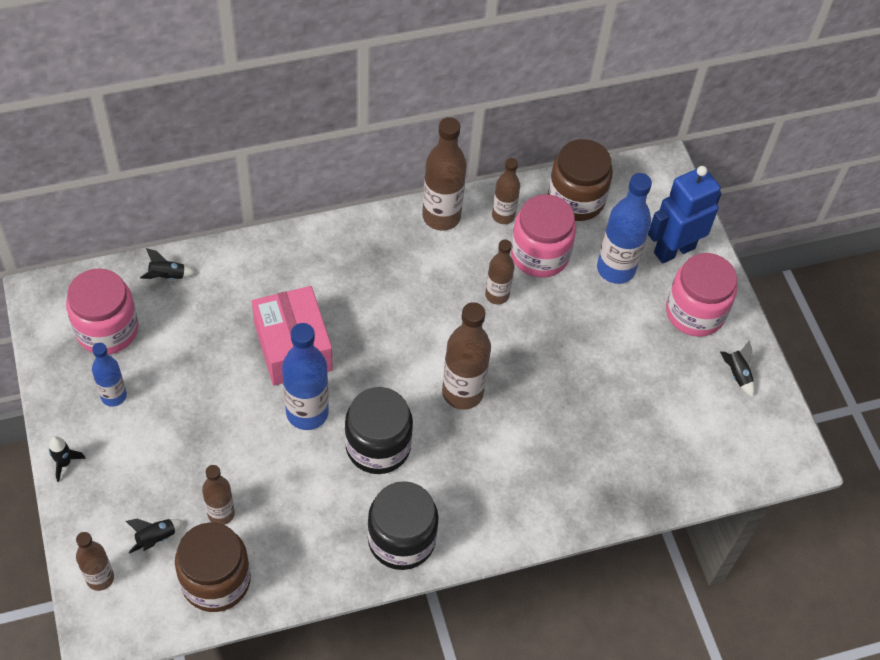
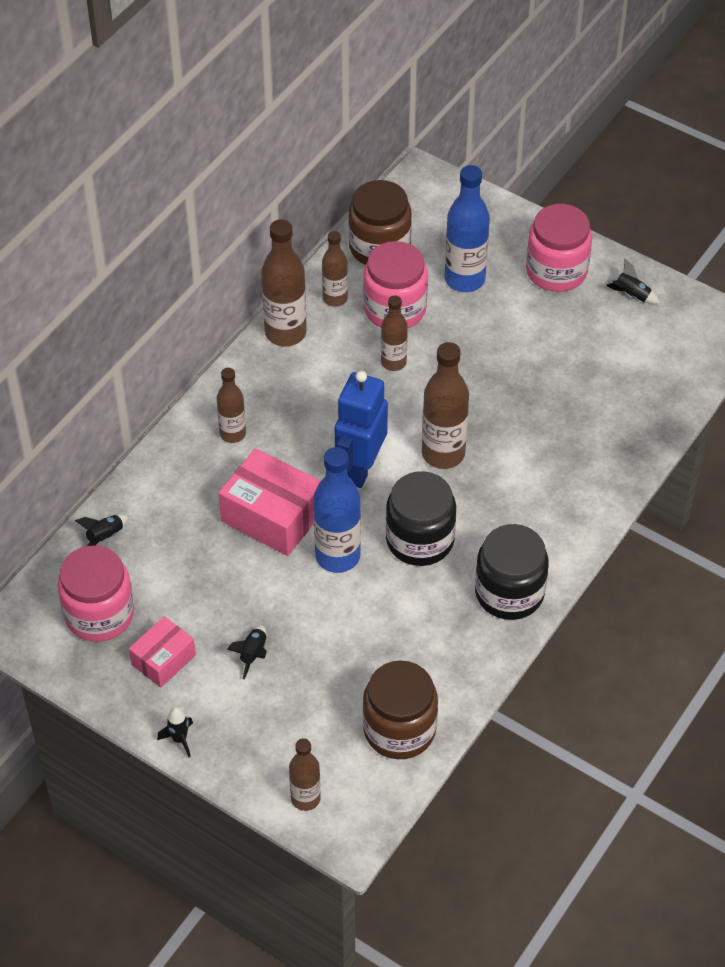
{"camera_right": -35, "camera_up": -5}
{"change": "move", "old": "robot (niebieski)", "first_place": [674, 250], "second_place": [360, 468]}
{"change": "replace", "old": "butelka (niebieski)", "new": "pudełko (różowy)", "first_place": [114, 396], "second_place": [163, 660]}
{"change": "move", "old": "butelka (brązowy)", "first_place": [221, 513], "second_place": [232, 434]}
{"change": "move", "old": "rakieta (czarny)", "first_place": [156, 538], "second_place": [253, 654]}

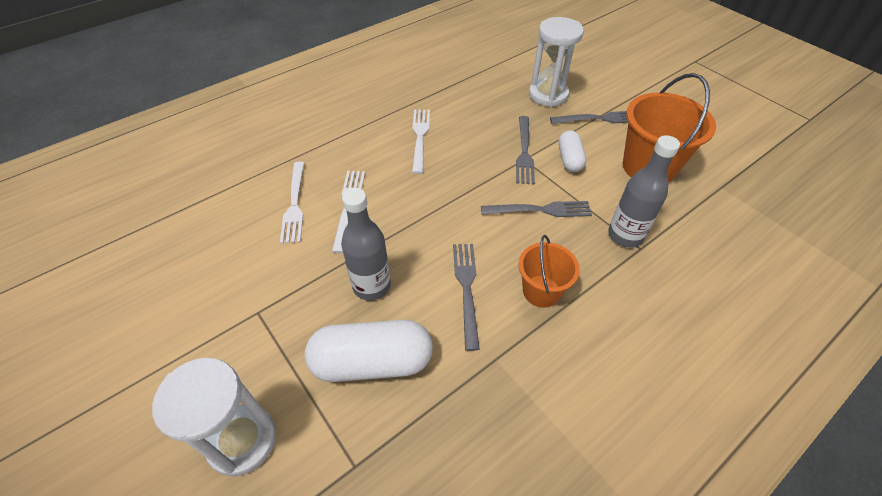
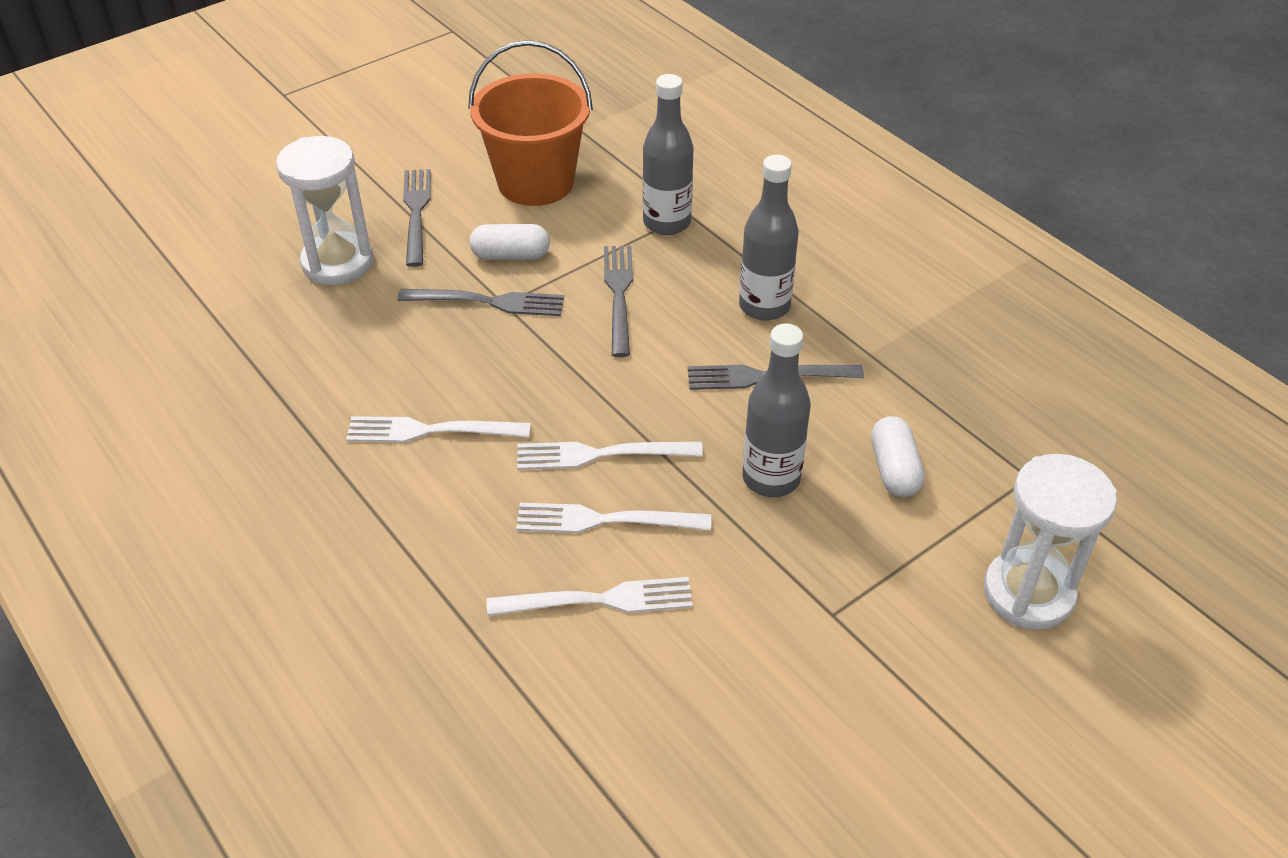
{"camera_right": -90, "camera_up": -5}
{"change": "replace", "old": "wiadro (pomarańczowy)", "new": "butelka (szary)", "first_place": [541, 291], "second_place": [764, 306]}
{"change": "resize", "old": "kapsułka (biały)", "first_place": [372, 362], "second_place": [894, 469], "factor": 0.57}
{"change": "insert", "new": "widelec (biały)", "second_place": [600, 455]}

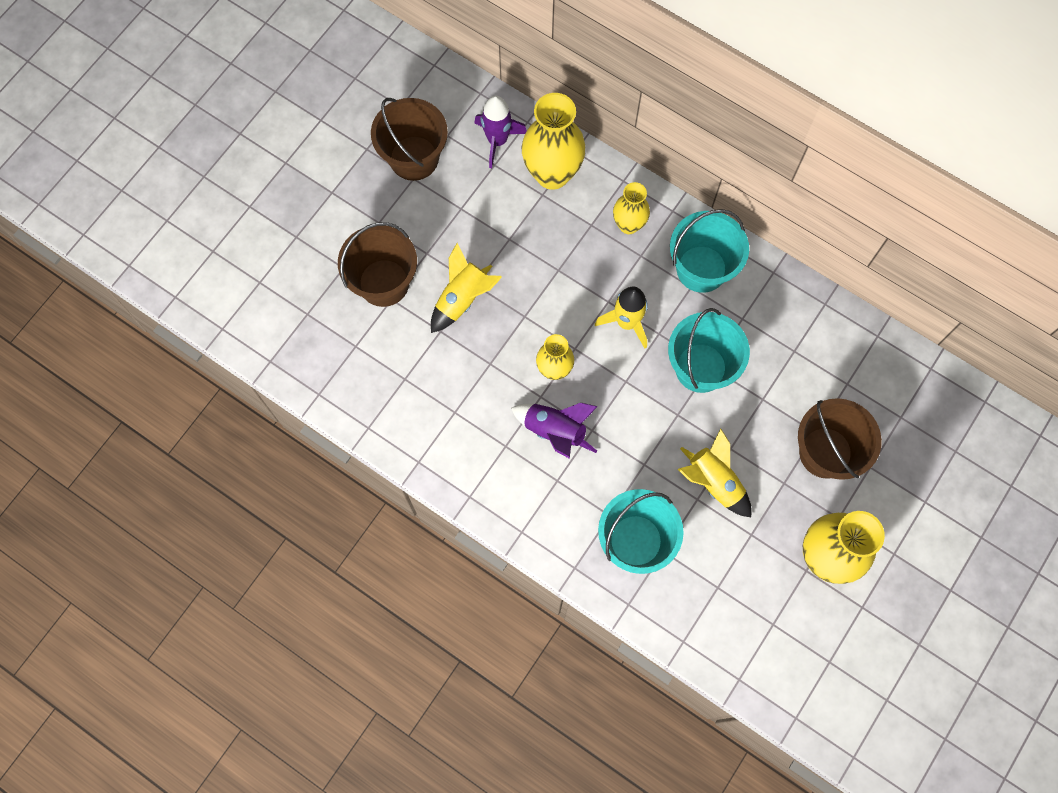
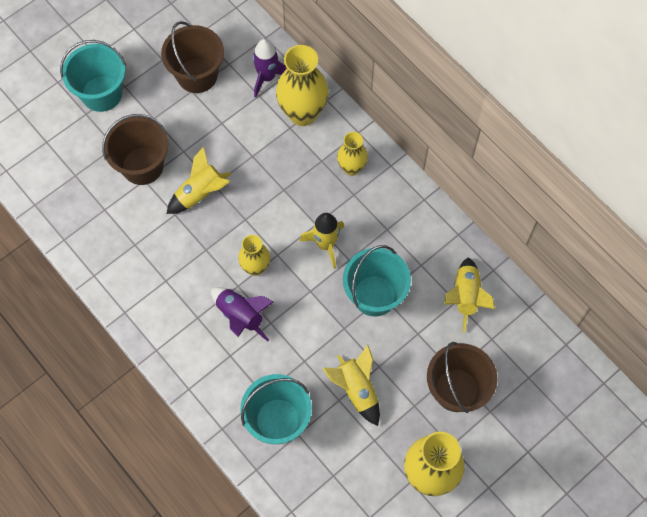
{"camera_right": 15, "camera_up": -5}
{"change": "move", "old": "wiadro (turkusowy)", "first_place": [701, 269], "second_place": [101, 93]}
{"change": "insert", "new": "rakieta (żółty)", "second_place": [465, 296]}

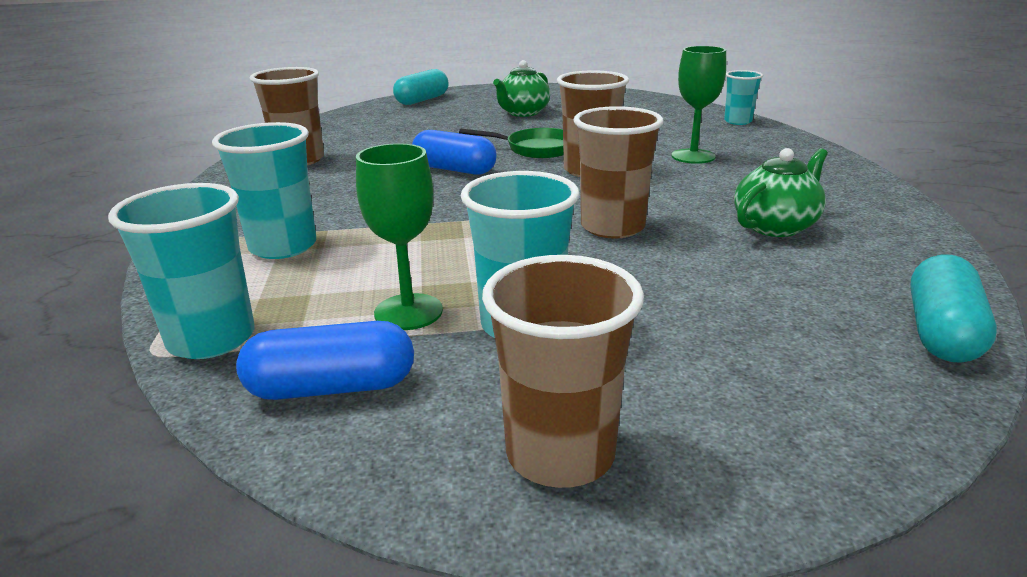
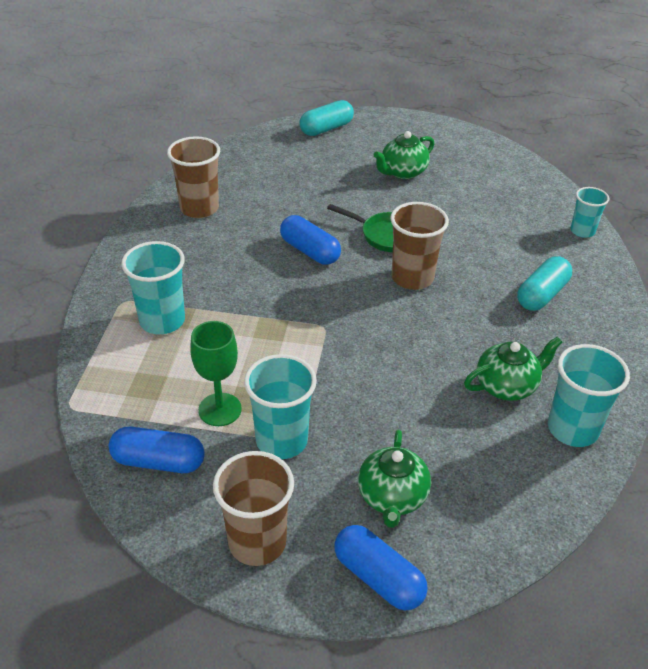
{"camera_right": 15, "camera_up": 15}
{"change": "delete", "old": "kielich (zielony)", "first_place": [693, 156]}
{"change": "delete", "old": "szklanka (brązowy)", "first_place": [612, 227]}
{"change": "move", "old": "szklanka (turkusowy)", "first_place": [211, 339], "second_place": [572, 429]}
{"change": "move", "old": "kapsułka (turkusowy)", "first_place": [941, 332], "second_place": [542, 294]}
{"change": "insert", "new": "imbryk (zielony)", "second_place": [392, 497]}
{"change": "insert", "new": "kapsułka (niebieski)", "second_place": [378, 577]}

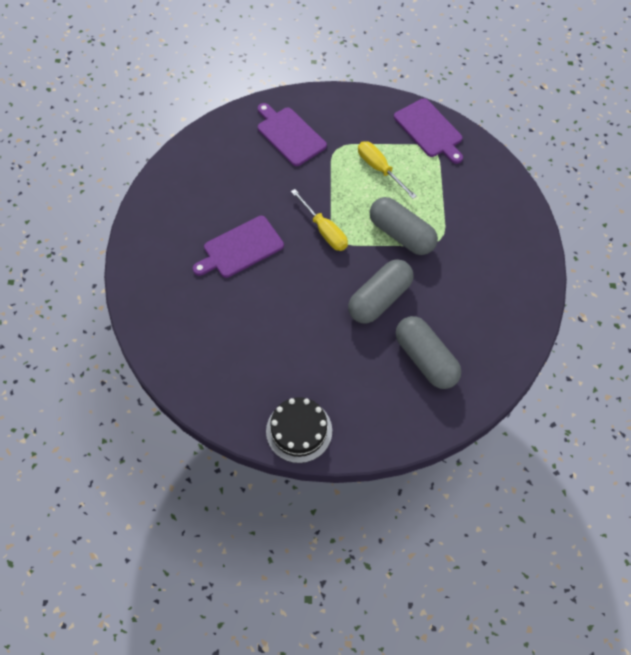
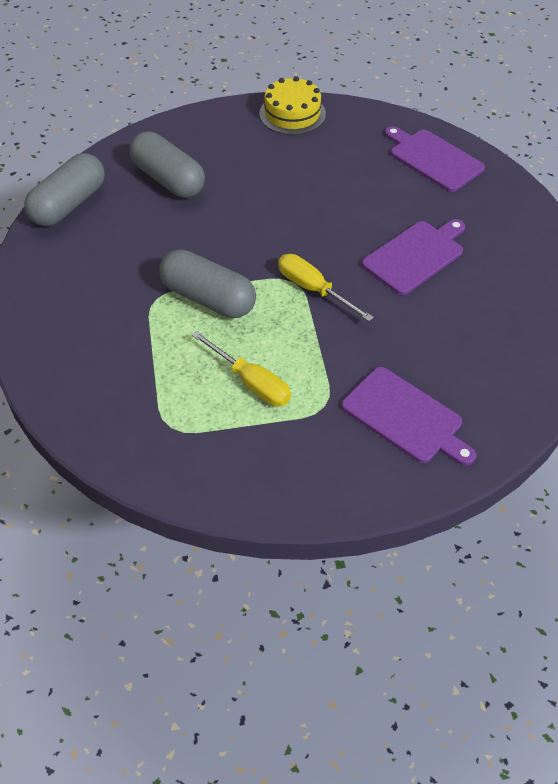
{"camera_right": 170, "camera_up": -10}
{"change": "move", "old": "deska do krojenia (fioletowy)", "first_place": [429, 130], "second_place": [433, 159]}
{"change": "move", "old": "kapsułka (szary)", "first_place": [379, 299], "second_place": [69, 204]}
{"change": "recolor", "old": "tort (czarny)", "new": "tort (żółty)", "first_place": [299, 431], "second_place": [292, 114]}

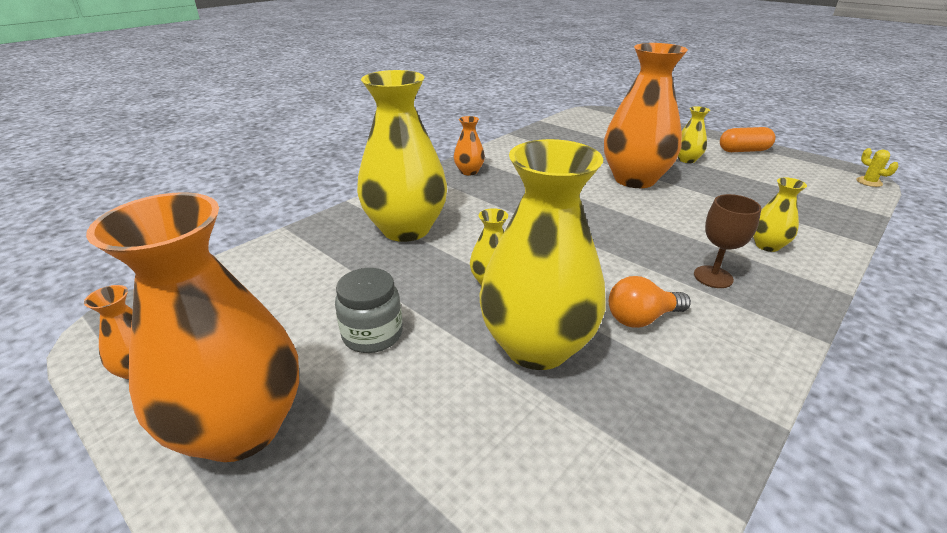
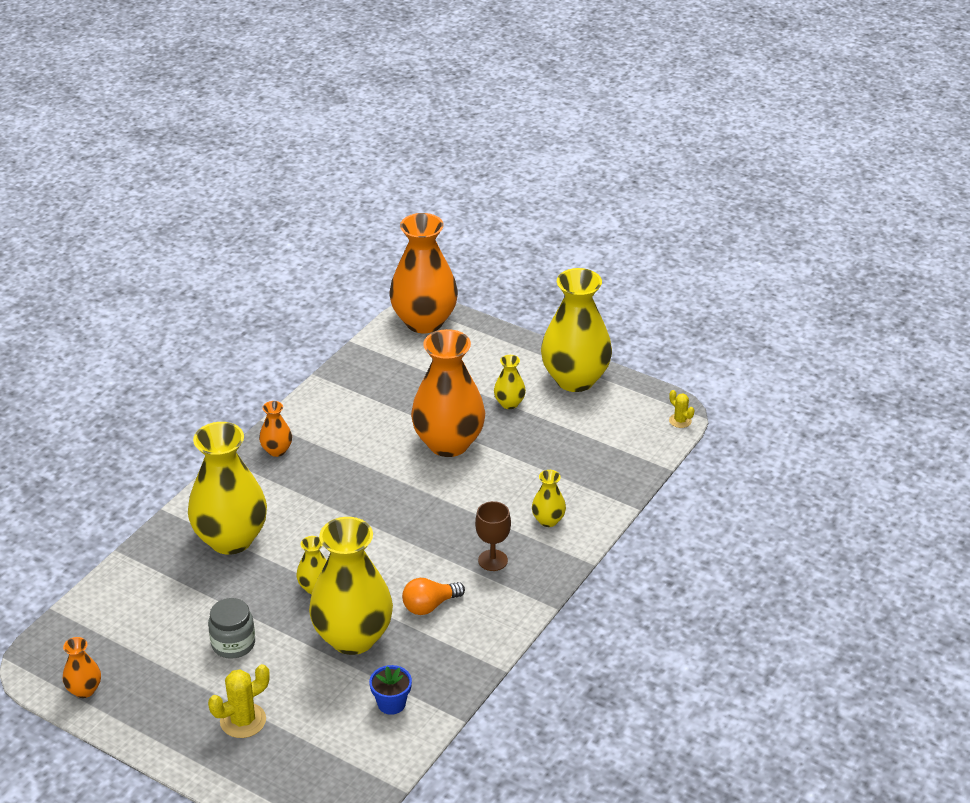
{"camera_right": -10, "camera_up": 5}
{"change": "replace", "old": "kapsułka (pomarańczowy)", "new": "wazon (żółty)", "first_place": [743, 150], "second_place": [575, 379]}
{"change": "move", "old": "wazon (pomarańczowy)", "first_place": [241, 428], "second_place": [424, 322]}
{"change": "insert", "new": "kaktus (żółty)", "second_place": [243, 720]}
{"change": "insert", "new": "doniczka (niebieski)", "second_place": [391, 703]}

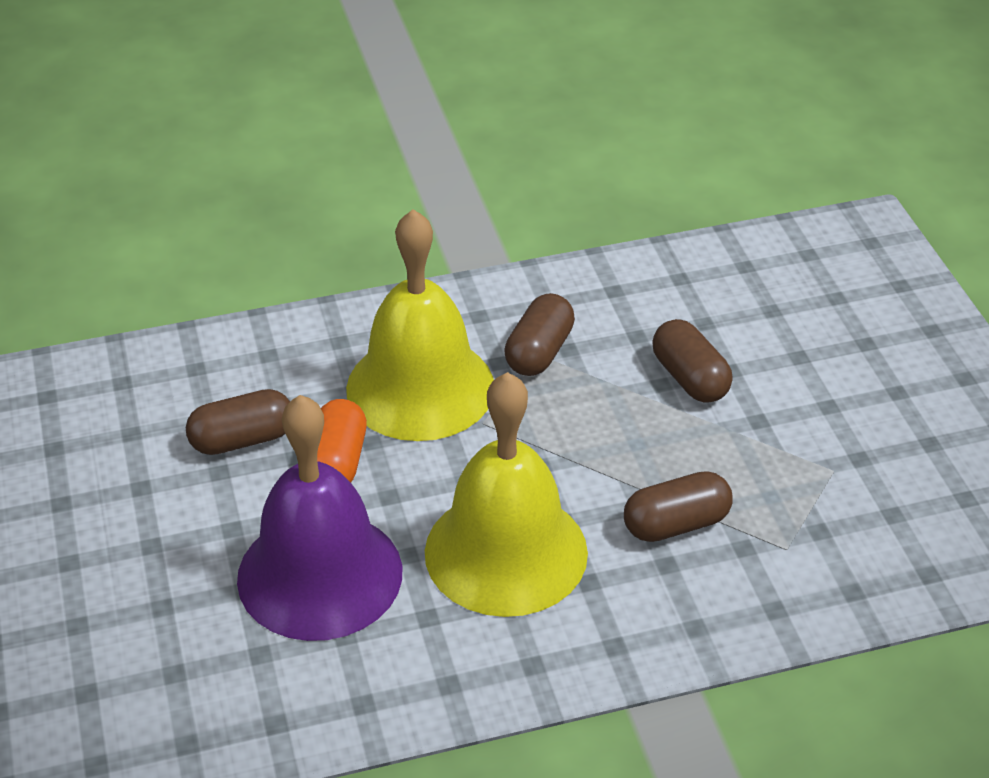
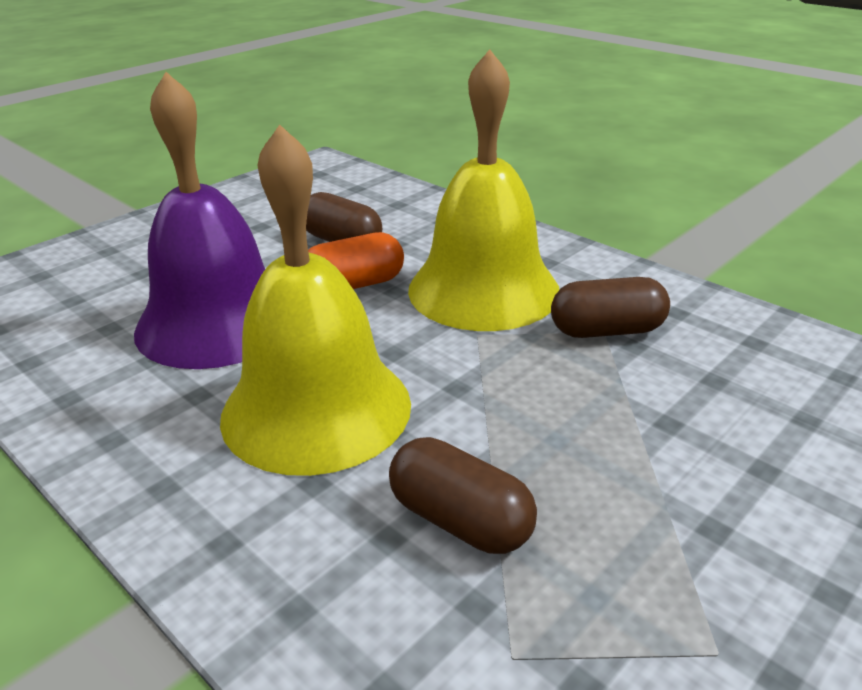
{"camera_right": 60, "camera_up": -10}
{"change": "delete", "old": "kapsułka (brązowy)", "first_place": [689, 378]}

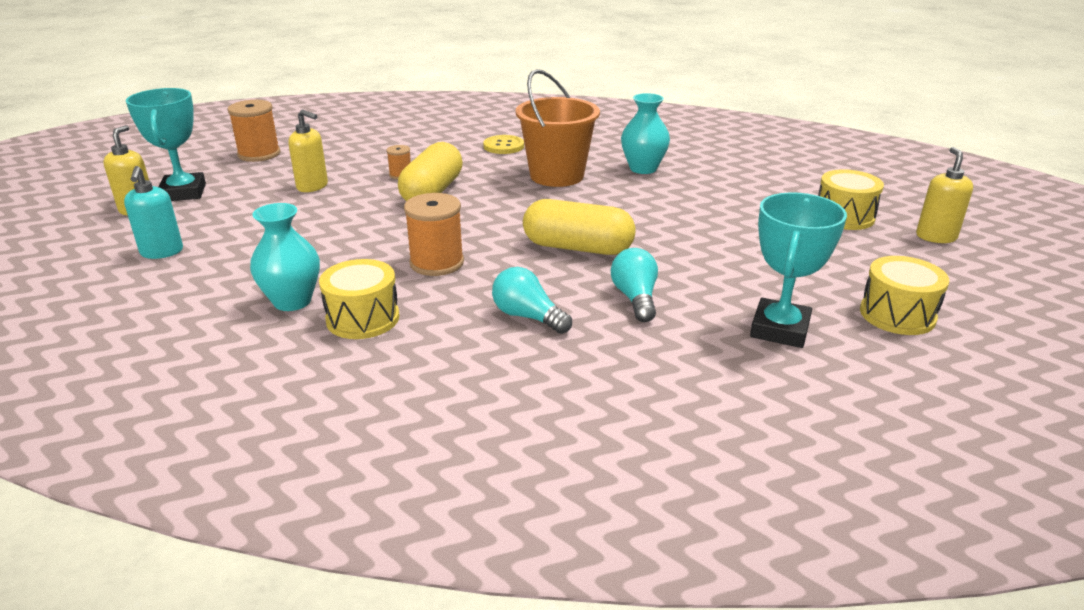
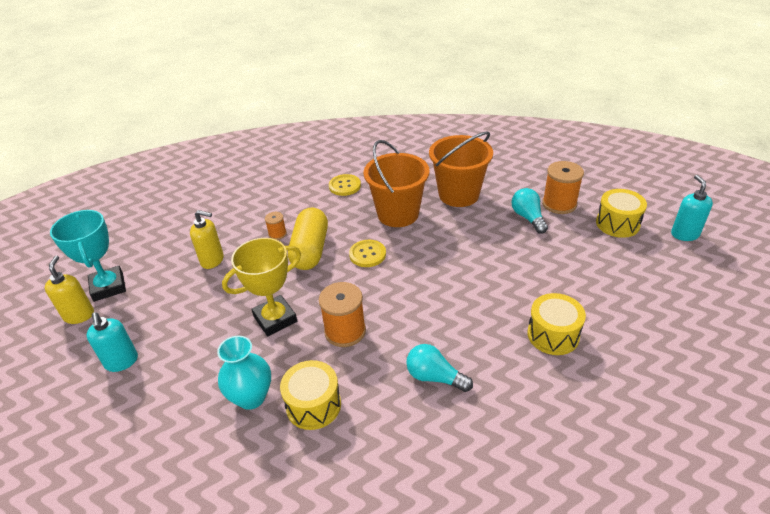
{"camera_right": -10, "camera_up": 10}
{"change": "replace", "old": "wazon (turkusowy)", "new": "wiadro (pomarańczowy)", "first_place": [643, 168], "second_place": [459, 195]}
{"change": "move", "old": "szpulka (pomarańczowy)", "first_place": [259, 154], "second_place": [559, 204]}
{"change": "recolor", "old": "dozownik mydła (żółty)", "new": "dozownik mydła (turkusowy)", "first_place": [935, 237], "second_place": [684, 234]}
{"change": "delete", "old": "puchar (turkusowy)", "first_place": [780, 329]}
{"change": "delete", "old": "kapsułka (żółty)", "first_place": [577, 248]}
{"change": "move", "old": "żarówka (turkusowy)", "first_place": [635, 298], "second_place": [528, 218]}
{"change": "move", "old": "bęben (żółty)", "first_place": [897, 315], "second_place": [553, 335]}
{"change": "insert", "new": "puchar (żółty)", "second_place": [275, 319]}
{"change": "insert", "new": "guzik (żółty)", "second_place": [367, 254]}

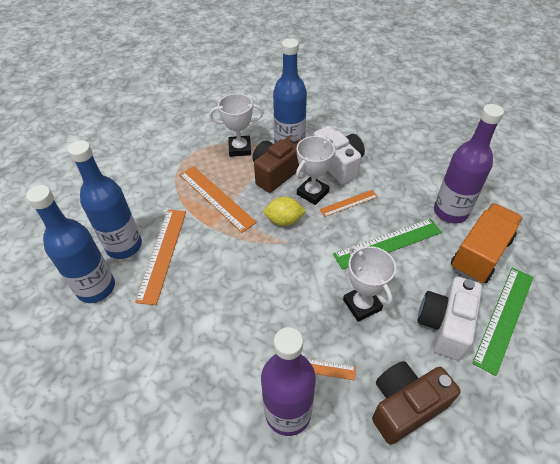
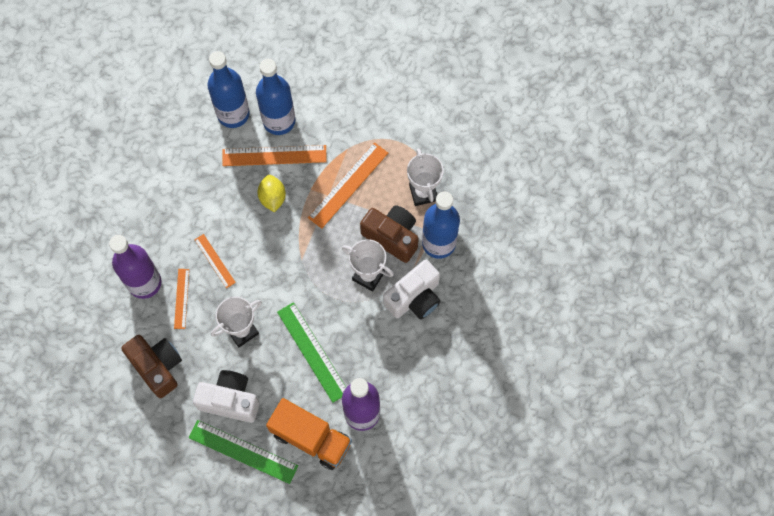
{"camera_right": 80, "camera_up": 20}
{"change": "move", "old": "linijka (pomarańczowy)", "first_place": [348, 203], "second_place": [215, 261]}
{"change": "move", "old": "cytryna (żółty)", "first_place": [284, 220], "second_place": [272, 198]}

